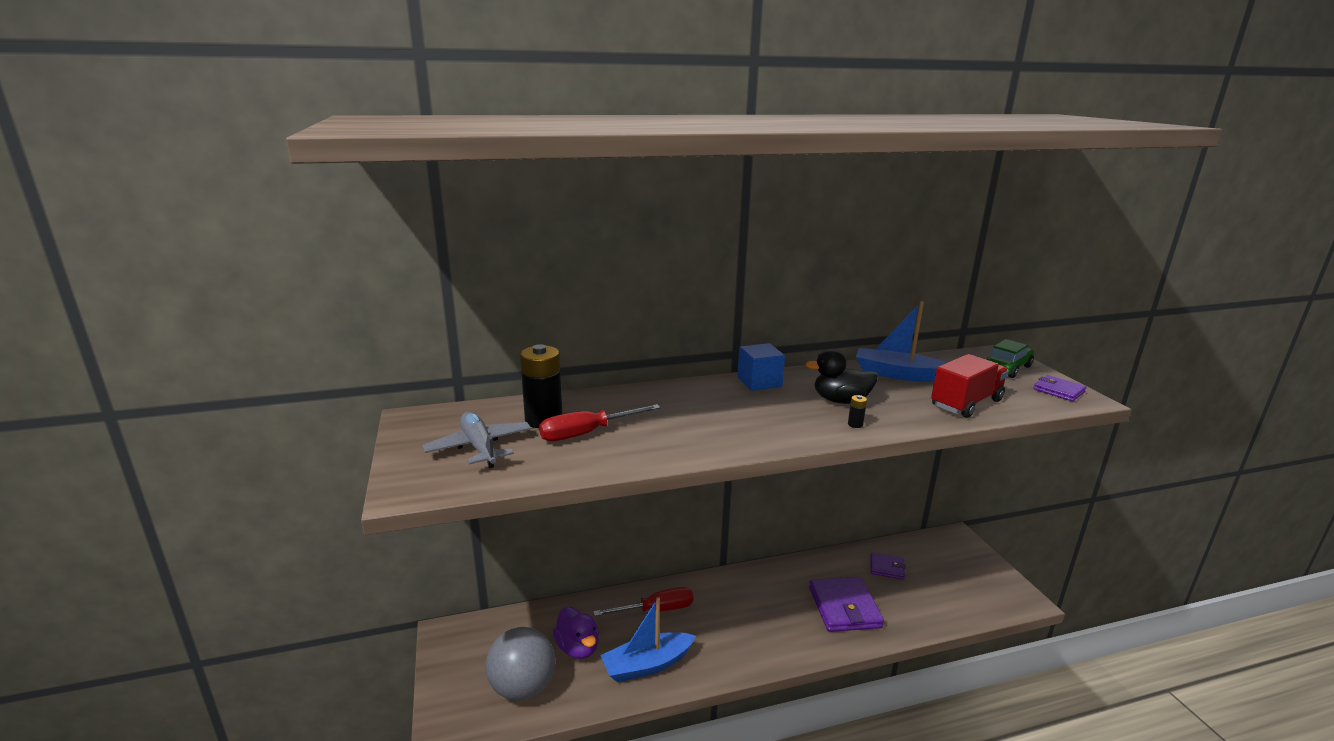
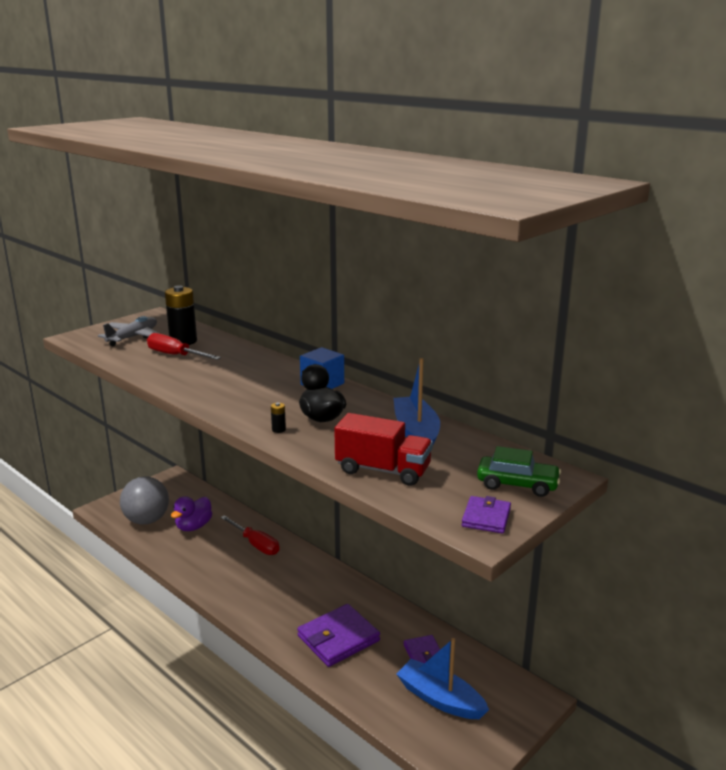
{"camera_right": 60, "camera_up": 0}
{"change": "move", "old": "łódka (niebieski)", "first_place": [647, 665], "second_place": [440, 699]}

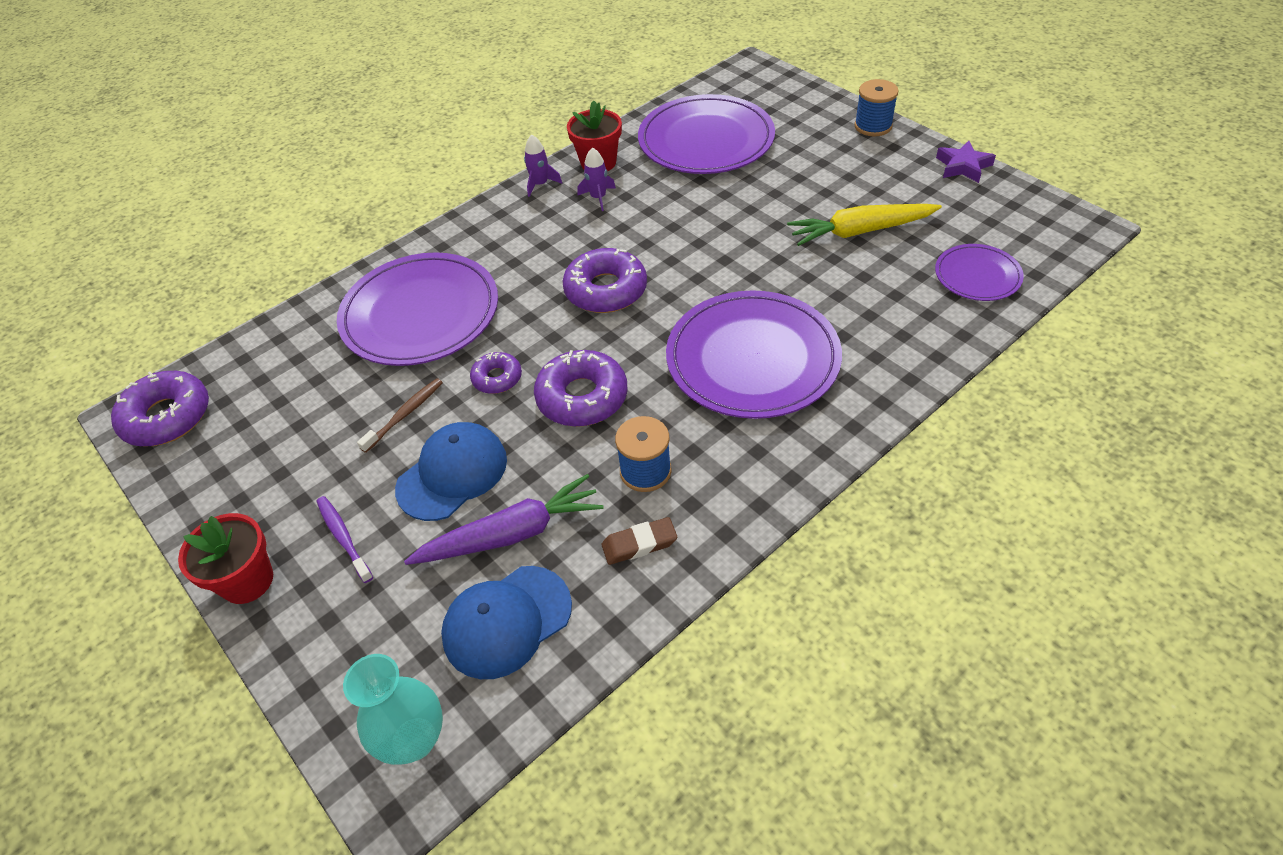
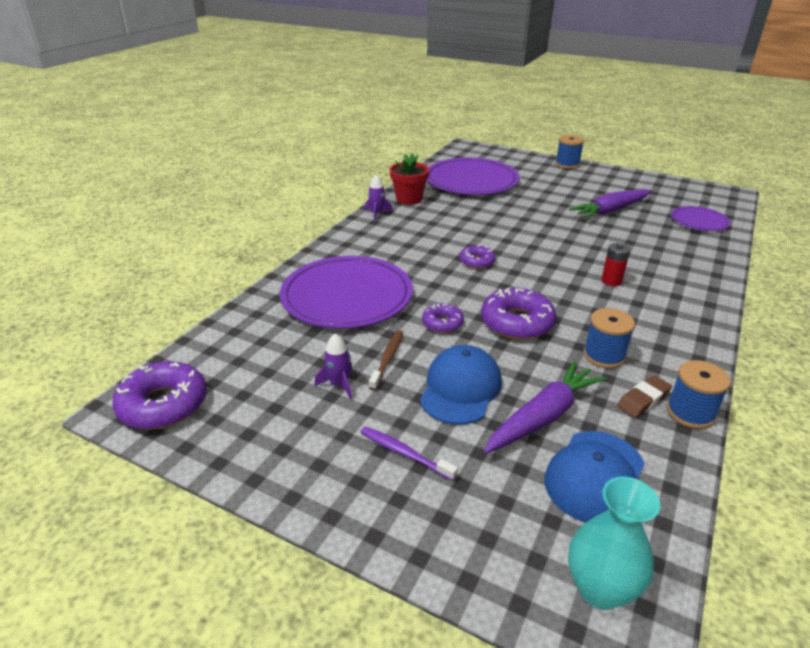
{"camera_right": -25, "camera_up": -15}
{"change": "delete", "old": "gwiazda (fioletowy)", "first_place": [963, 166]}
{"change": "move", "old": "rakieta (fioletowy)", "first_place": [598, 197], "second_place": [339, 384]}
{"change": "recolor", "old": "marchewka (żółty)", "new": "marchewka (fioletowy)", "first_place": [860, 231], "second_place": [611, 210]}
{"change": "resize", "old": "donut (fioletowy)", "first_place": [606, 290], "second_place": [477, 262], "factor": 0.57}
{"change": "replace", "old": "talerz (fioletowy)", "new": "bateria (czerwony)", "first_place": [752, 359], "second_place": [611, 281]}
{"change": "delete", "old": "doniczka (czerwony)", "first_place": [247, 581]}
{"change": "insert", "new": "szpulka (niebieski)", "second_place": [690, 413]}

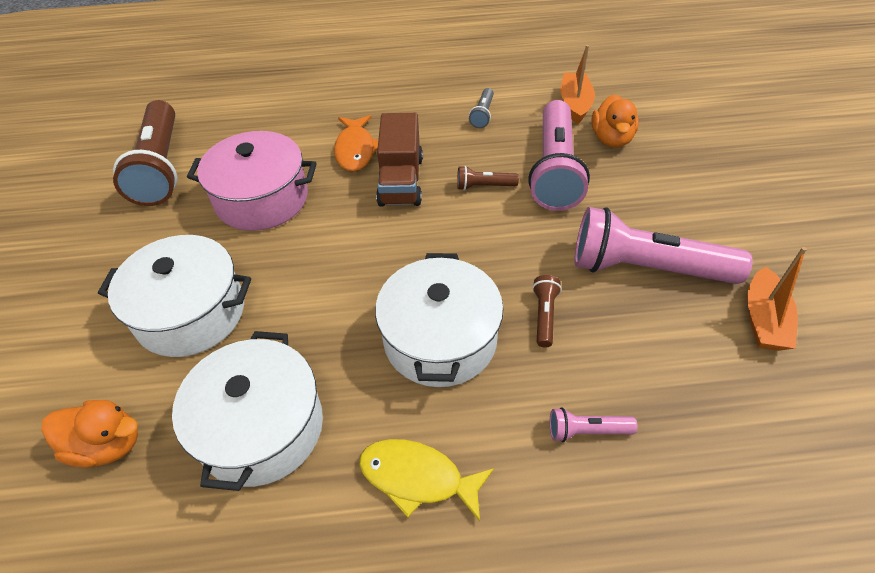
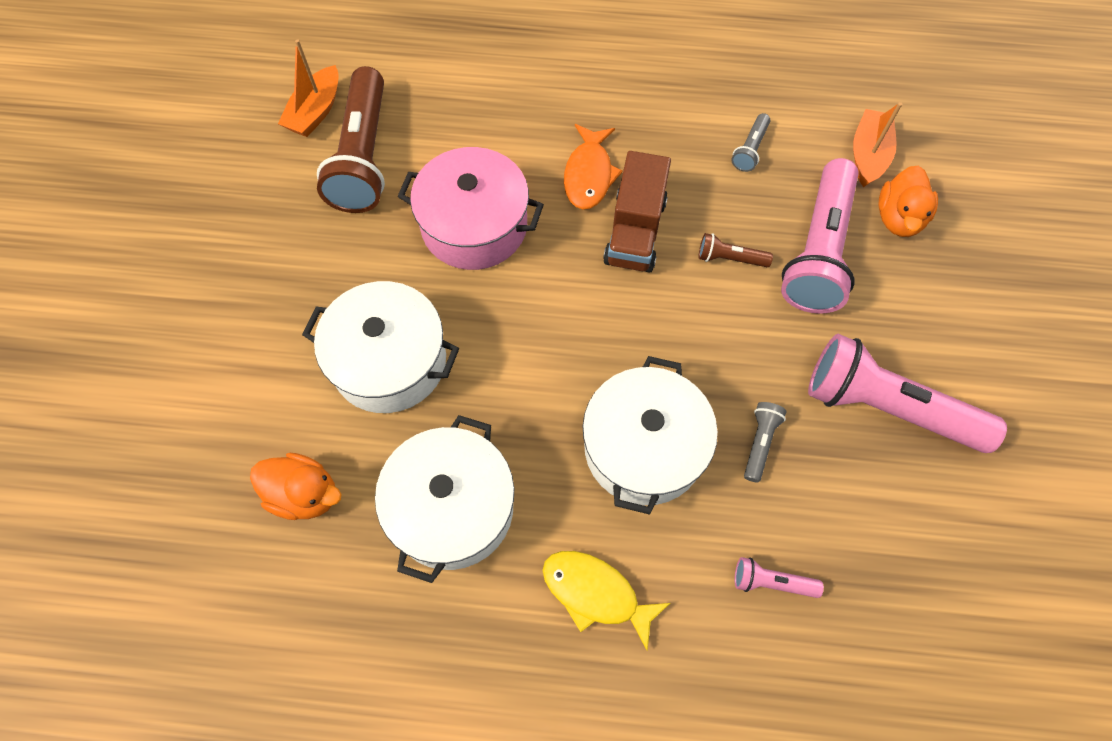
{"camera_right": 10, "camera_up": 15}
{"change": "move", "old": "łódka (pomarańczowy)", "first_place": [763, 320], "second_place": [315, 112]}
{"change": "recolor", "old": "latarka (brązowy)", "new": "latarka (szary)", "first_place": [544, 315], "second_place": [760, 443]}

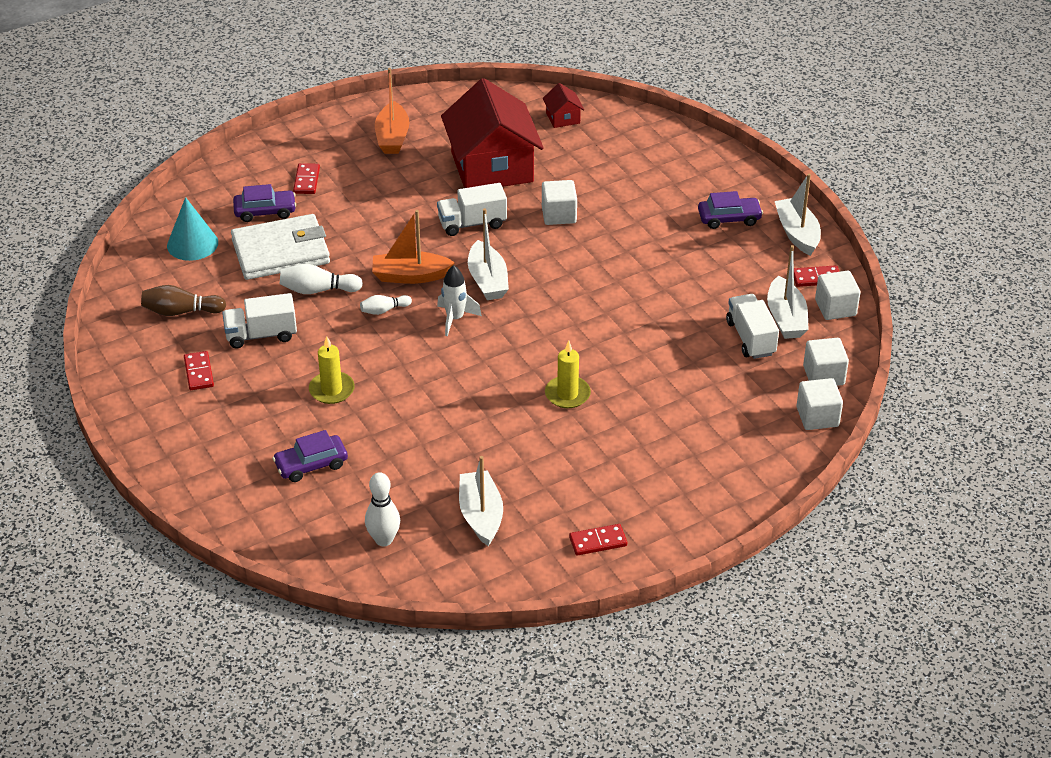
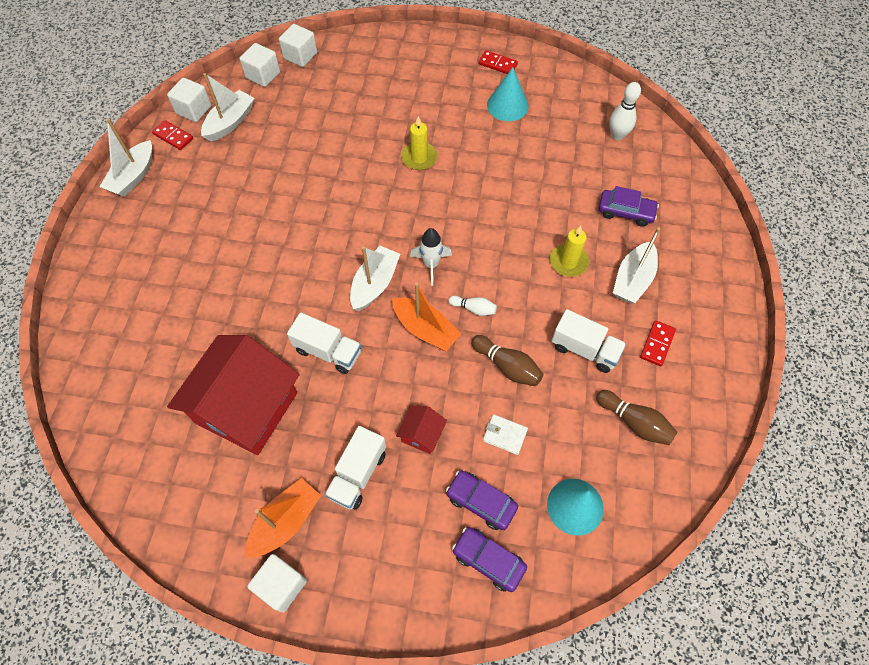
{"camera_right": -140, "camera_up": 20}
{"change": "move", "old": "domek (czerwony)", "first_place": [563, 118], "second_place": [422, 434]}
{"change": "delete", "old": "kostka domina (czerwony)", "first_place": [307, 180]}
{"change": "move", "old": "sześcian (biały)", "first_place": [559, 215], "second_place": [281, 585]}
{"change": "move", "old": "samochód (fioletowy)", "first_place": [729, 218], "second_place": [488, 560]}
{"change": "resize", "old": "portfel (biały)", "first_place": [281, 252], "second_place": [505, 435], "factor": 0.41}
{"change": "recolor", "old": "kręgiel (biały)", "new": "kręgiel (brązowy)", "first_place": [318, 290], "second_place": [507, 366]}
{"change": "move", "old": "ciężarówka (biały)", "first_place": [750, 338], "second_place": [358, 474]}
{"change": "move", "old": "łódka (biały)", "first_place": [481, 515], "second_place": [632, 279]}
{"change": "insert", "new": "stożek (turkusowy)", "second_place": [507, 105]}

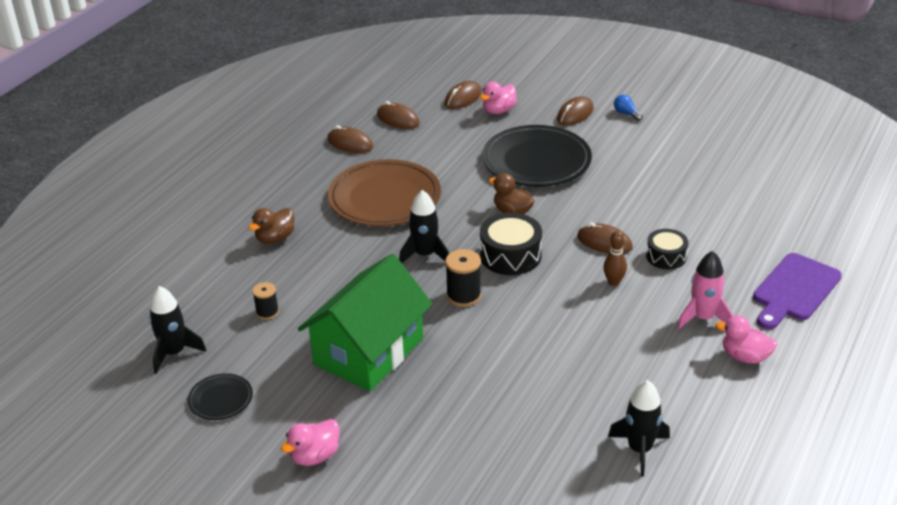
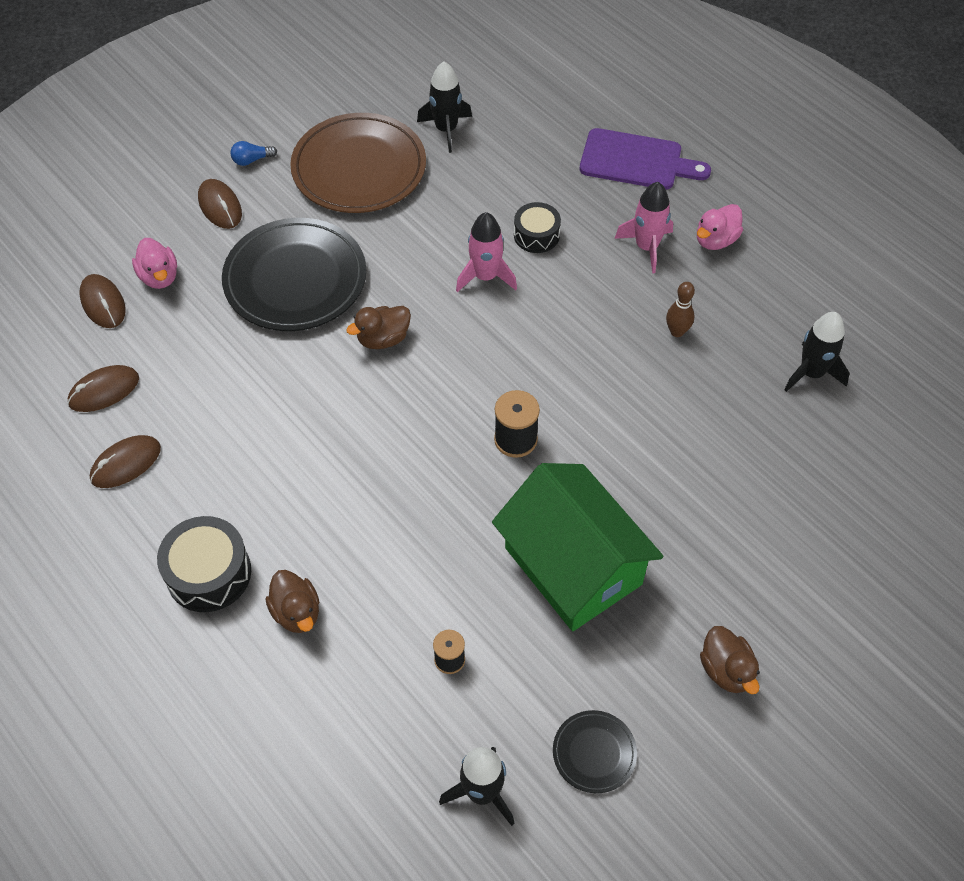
{"camera_right": -70, "camera_up": 20}
{"change": "move", "old": "talerz (brązowy)", "first_place": [384, 198], "second_place": [359, 168]}
{"change": "move", "old": "rakieta (czarny)", "first_place": [425, 255], "second_place": [446, 129]}
{"change": "move", "old": "bęben (czarny)", "first_place": [510, 255], "second_place": [209, 573]}
{"change": "replace", "old": "myszka (brązowy)", "new": "rakieta (różowy)", "first_place": [604, 242], "second_place": [485, 276]}
{"change": "move", "old": "kręgiel (brązowy)", "first_place": [613, 282], "second_place": [677, 331]}
{"change": "rotate", "old": "deska do krojenia (fioletowy)", "first_place": [794, 290], "second_place": [636, 161], "degrees": -45}
{"change": "recolor", "old": "kaczka (różowy)", "new": "kaczka (brązowy)", "first_place": [315, 456], "second_place": [726, 670]}

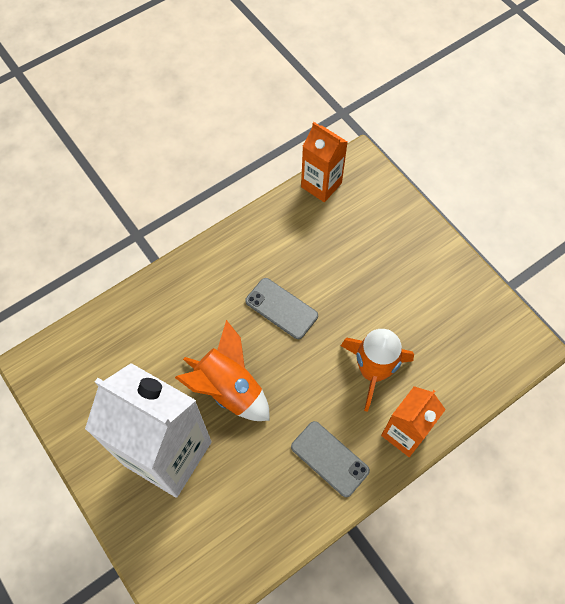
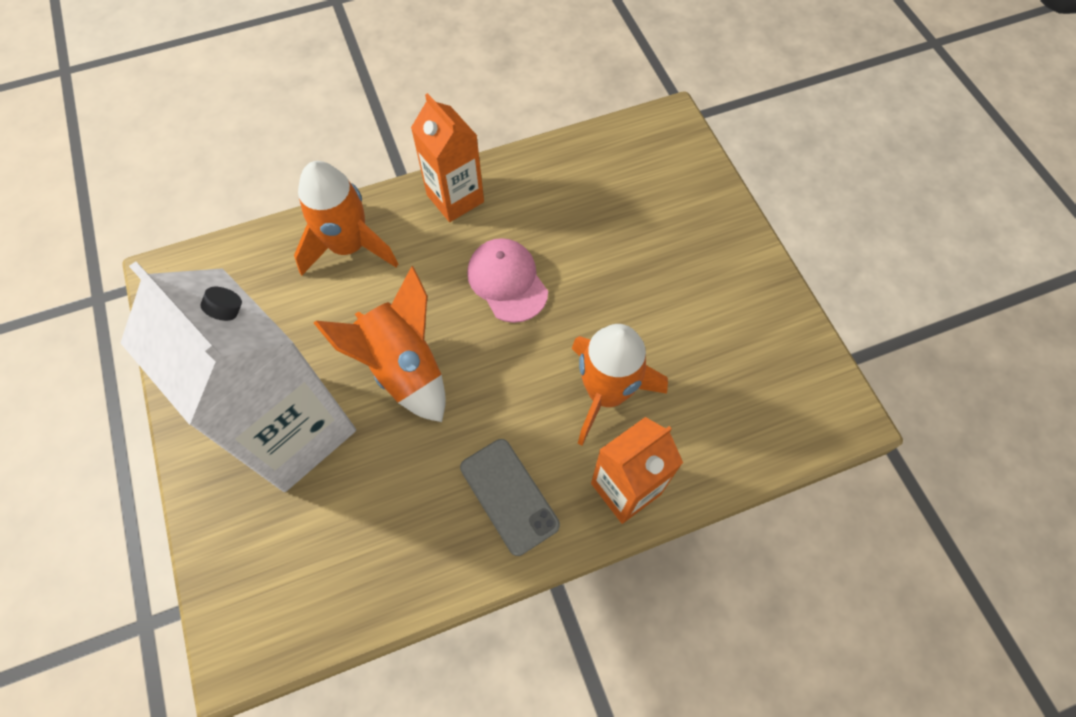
{"camera_right": 15, "camera_up": 0}
{"change": "move", "old": "karton mleka (pomarańczowy)", "first_place": [321, 185], "second_place": [455, 198]}
{"change": "replace", "old": "telefon (szary)", "new": "czapka (różowy)", "first_place": [281, 308], "second_place": [507, 281]}
{"change": "insert", "new": "rakieta (pomarańczowy)", "second_place": [349, 246]}

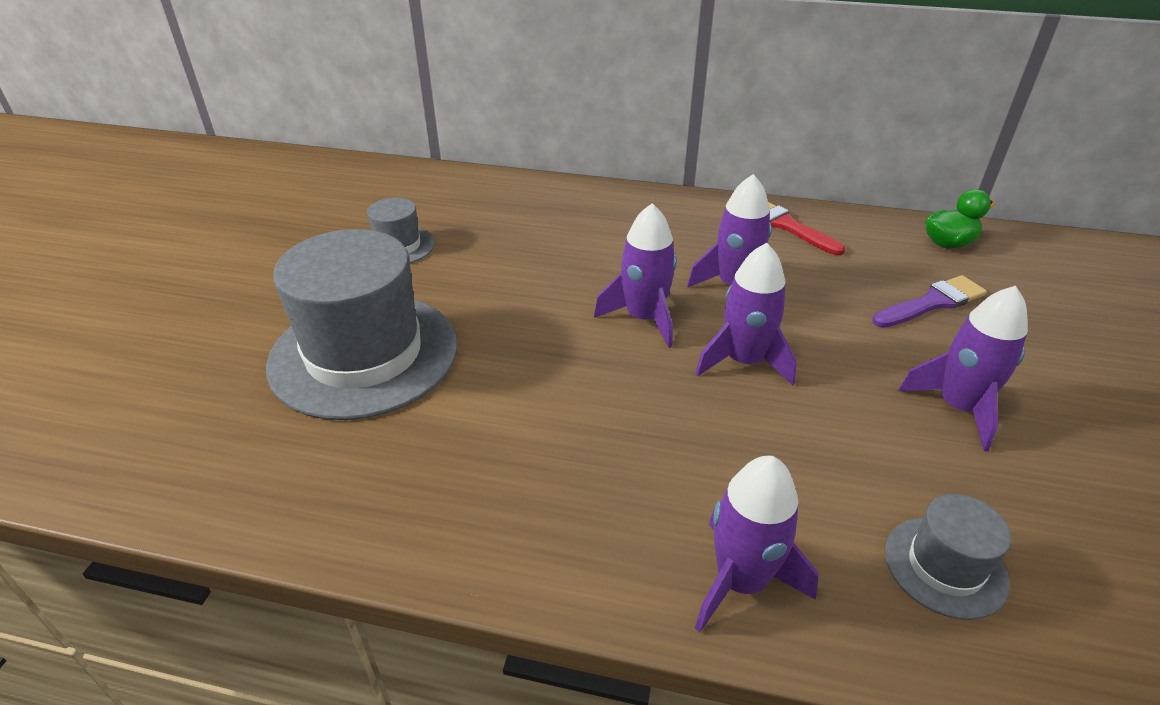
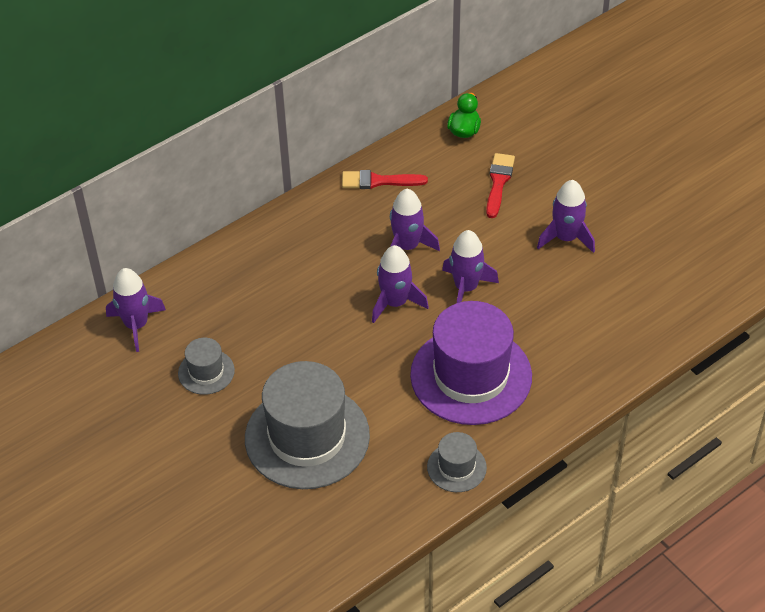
{"camera_right": -50, "camera_up": 10}
{"change": "recolor", "old": "pędzel (fioletowy)", "new": "pędzel (czerwony)", "first_place": [932, 303], "second_place": [498, 182]}
{"change": "move", "old": "rakieta (fioletowy)", "first_place": [741, 581], "second_place": [136, 325]}
{"change": "move", "old": "kapelusz (szary)", "first_place": [945, 566], "second_place": [456, 467]}
{"change": "insert", "new": "kapelusz (fioletowy)", "second_place": [471, 376]}

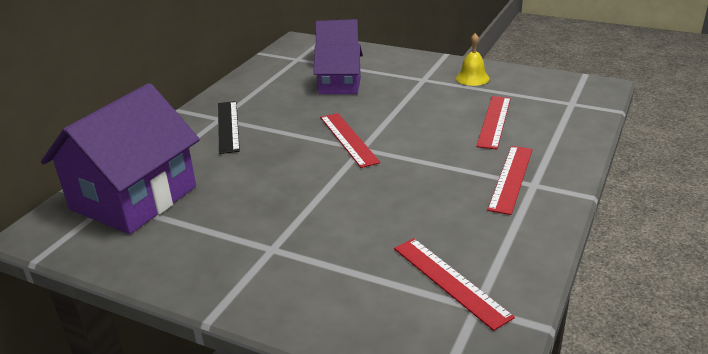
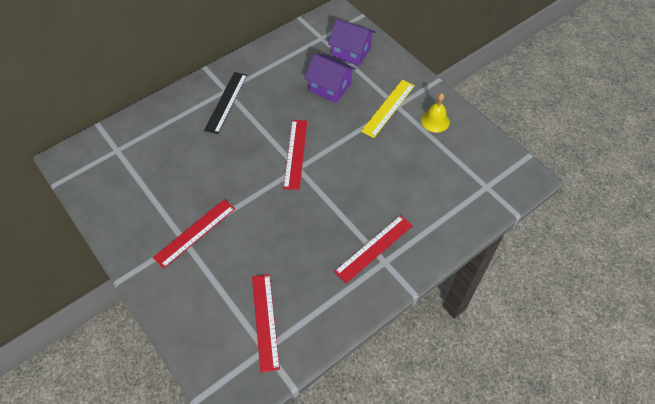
{"camera_right": 25, "camera_up": 25}
{"change": "delete", "old": "domek (fioletowy)", "first_place": [134, 198]}
{"change": "move", "old": "linijka (czerwony)", "first_place": [494, 121], "second_place": [195, 233]}
{"change": "insert", "new": "linijka (żółty)", "second_place": [388, 108]}

